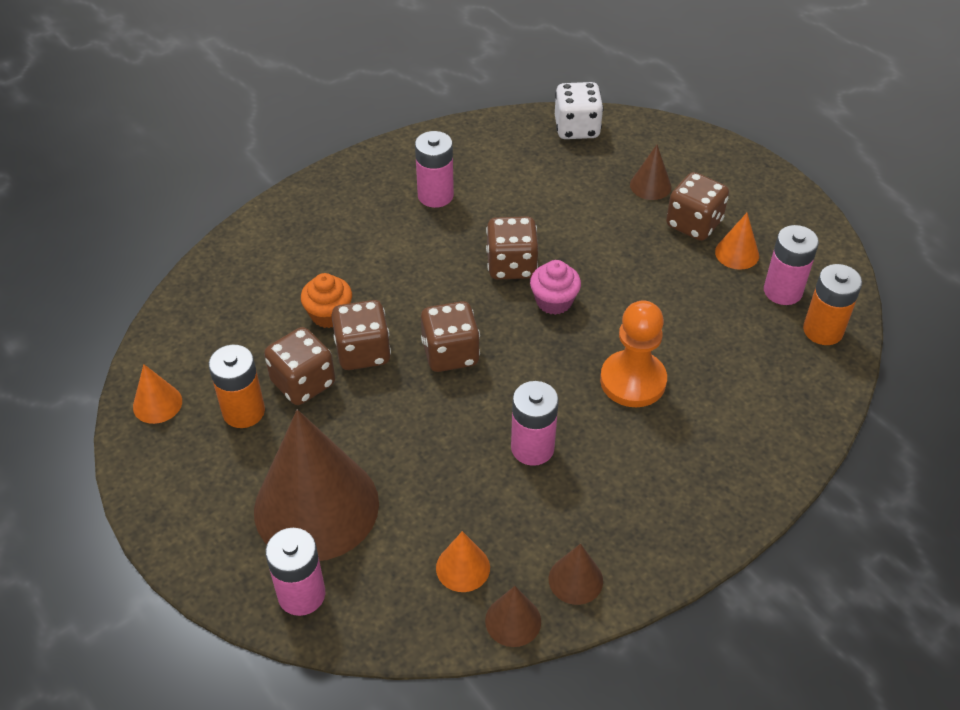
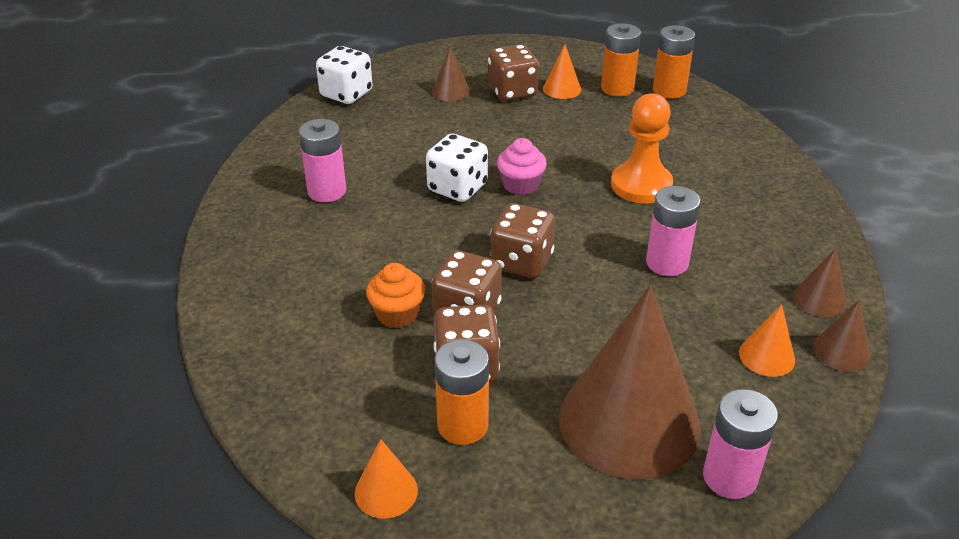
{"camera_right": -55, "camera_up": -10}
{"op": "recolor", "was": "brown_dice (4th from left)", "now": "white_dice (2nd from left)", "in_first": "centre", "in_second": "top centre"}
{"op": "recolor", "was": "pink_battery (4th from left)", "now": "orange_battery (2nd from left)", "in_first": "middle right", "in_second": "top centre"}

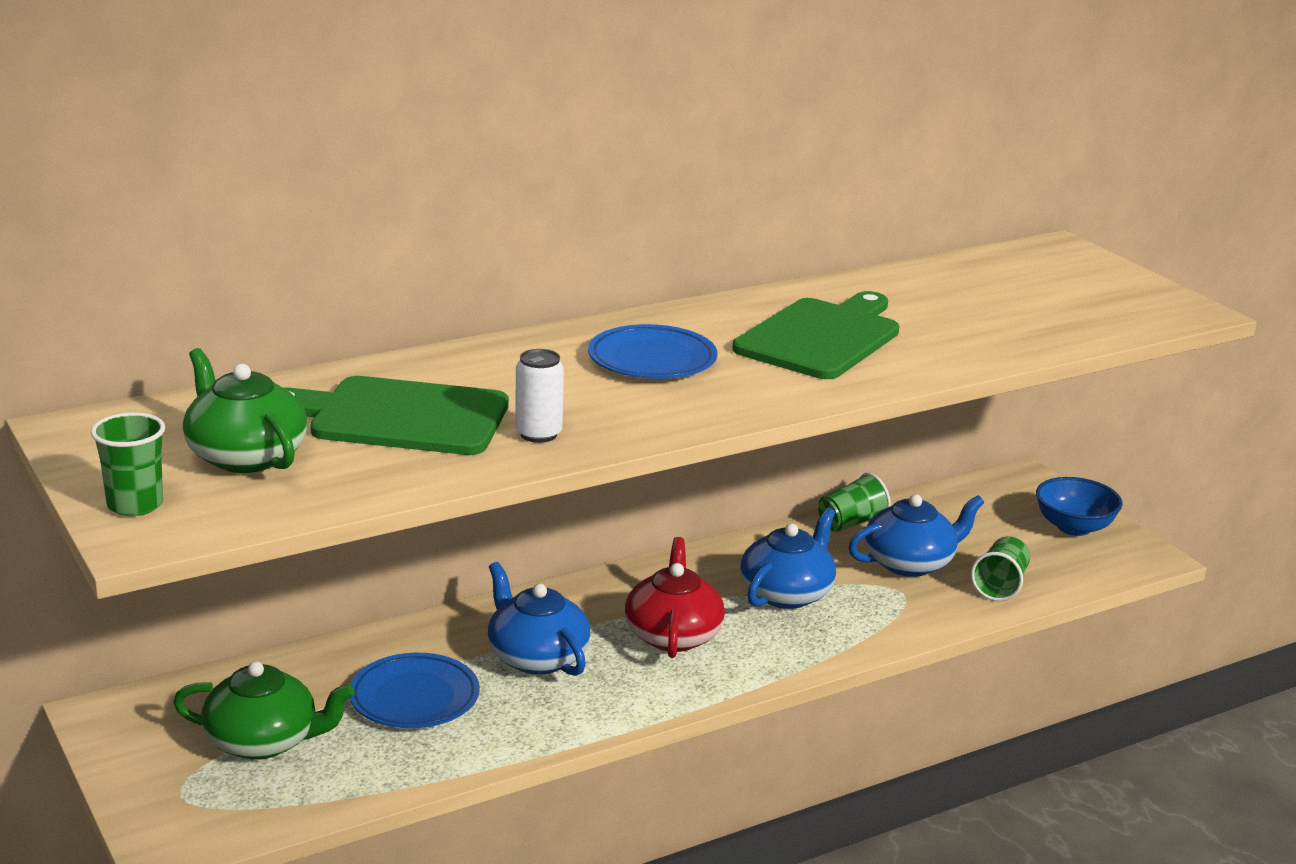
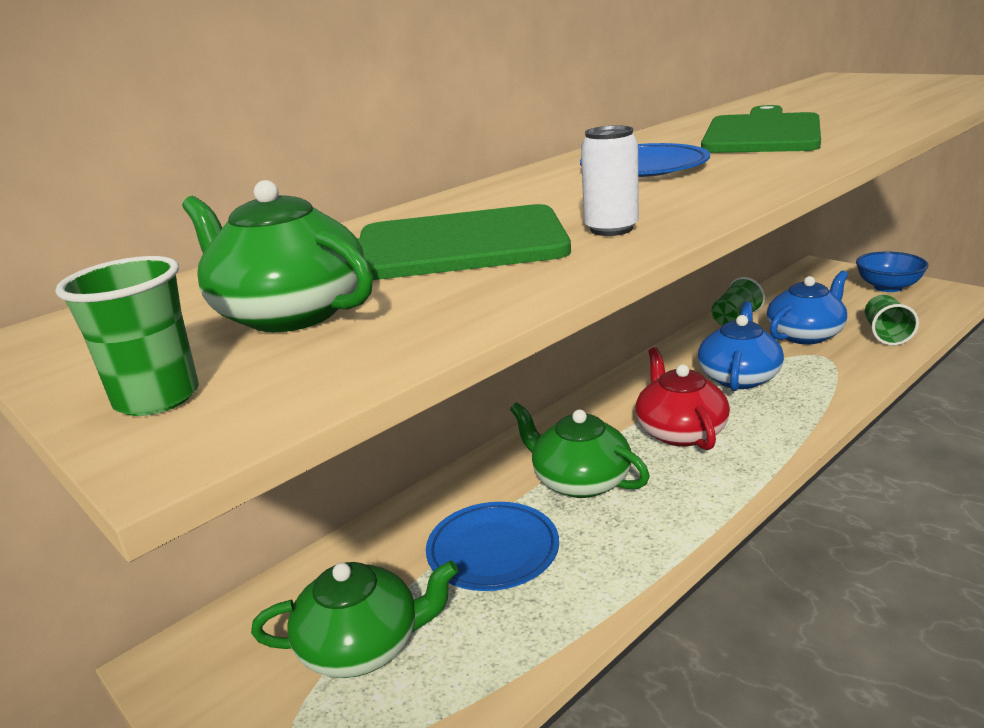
{"camera_right": -10, "camera_up": 0}
{"op": "recolor", "was": "blue_teapot (1st from left)", "now": "green_teapot (3rd from left)", "in_first": "bottom centre", "in_second": "centre"}

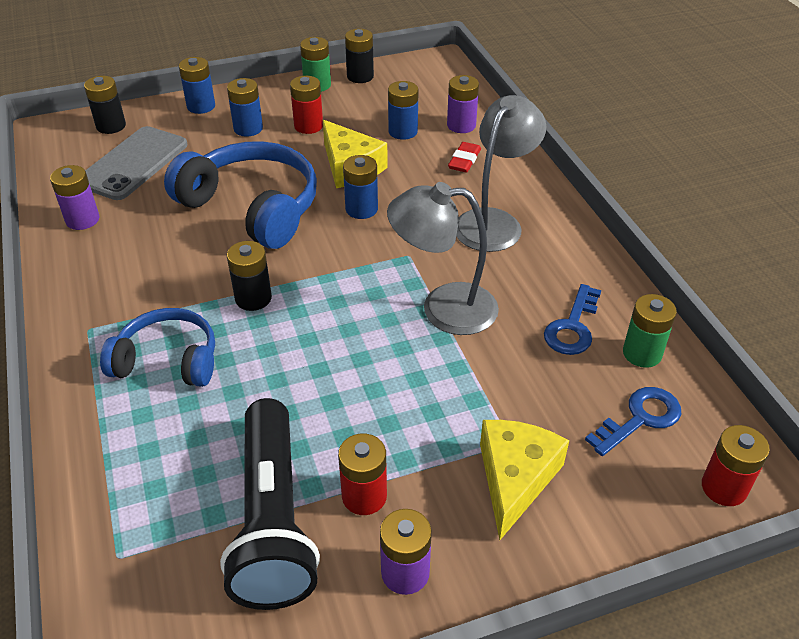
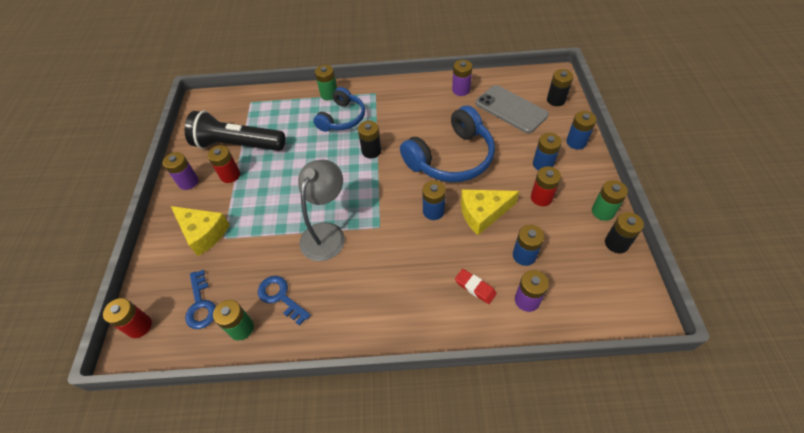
{"camera_right": 110, "camera_up": 10}
{"op": "delete", "was": "grey_lamp (2nd from left)", "in_first": "top centre"}
{"op": "insert", "now": "green_battery (2nd from left)", "in_second": "top centre"}

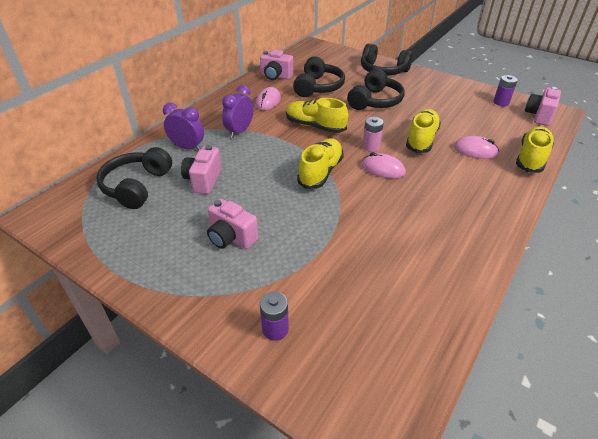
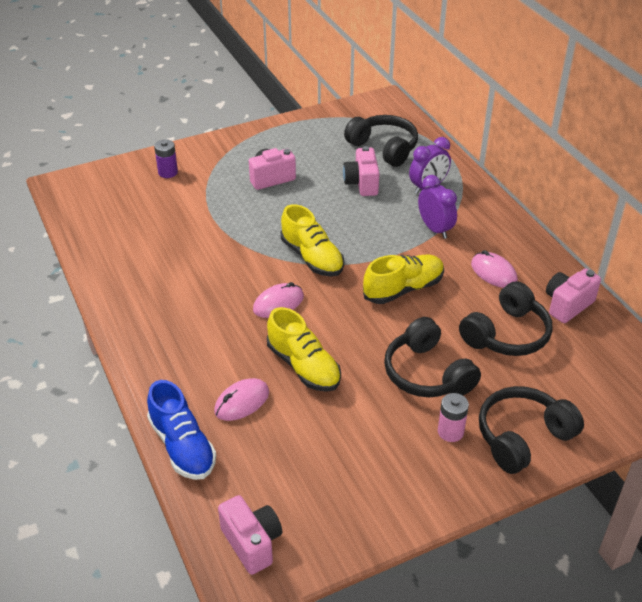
{"camera_right": 120, "camera_up": 0}
{"op": "delete", "was": "purple_battery (2nd from left)", "in_first": "top right"}
{"op": "move", "was": "pink_battery", "in_first": "top centre", "in_second": "bottom right"}
{"op": "recolor", "was": "yellow_shoe (4th from left)", "now": "blue_shoe", "in_first": "middle right", "in_second": "bottom left"}
{"op": "rotate", "was": "pink_camera (1st from left in the first image)", "in_first": "centre", "in_second": "top centre", "clockwise": -135}
{"op": "rotate", "was": "black_headphones (2nd from left in the first image)", "in_first": "top centre", "in_second": "middle right", "clockwise": -90}

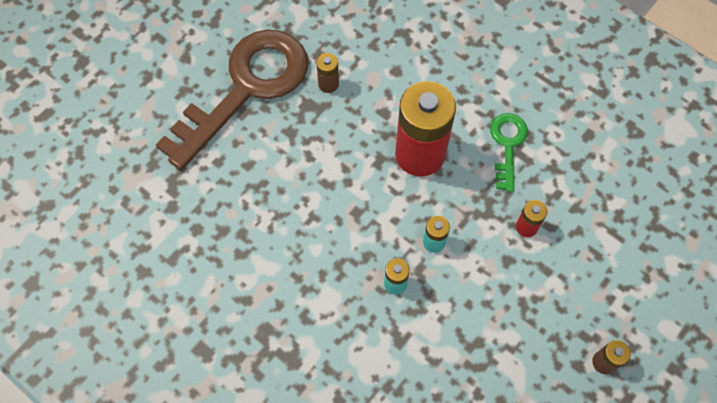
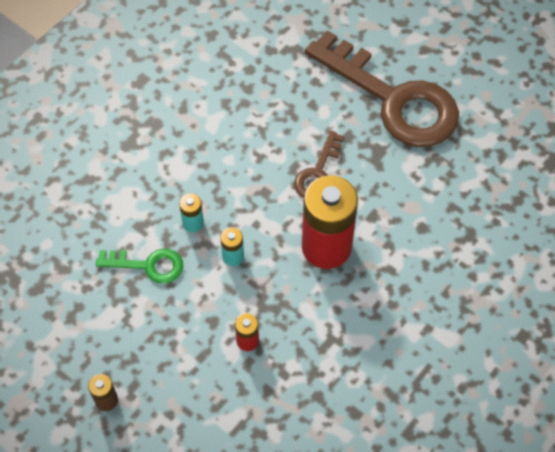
{"camera_right": 90, "camera_up": -5}
{"op": "delete", "was": "brown_battery (1st from left)", "in_first": "top centre"}
{"op": "insert", "now": "brown_key (1st from left)", "in_second": "centre"}
{"op": "move", "was": "green_key", "in_first": "middle right", "in_second": "middle left"}

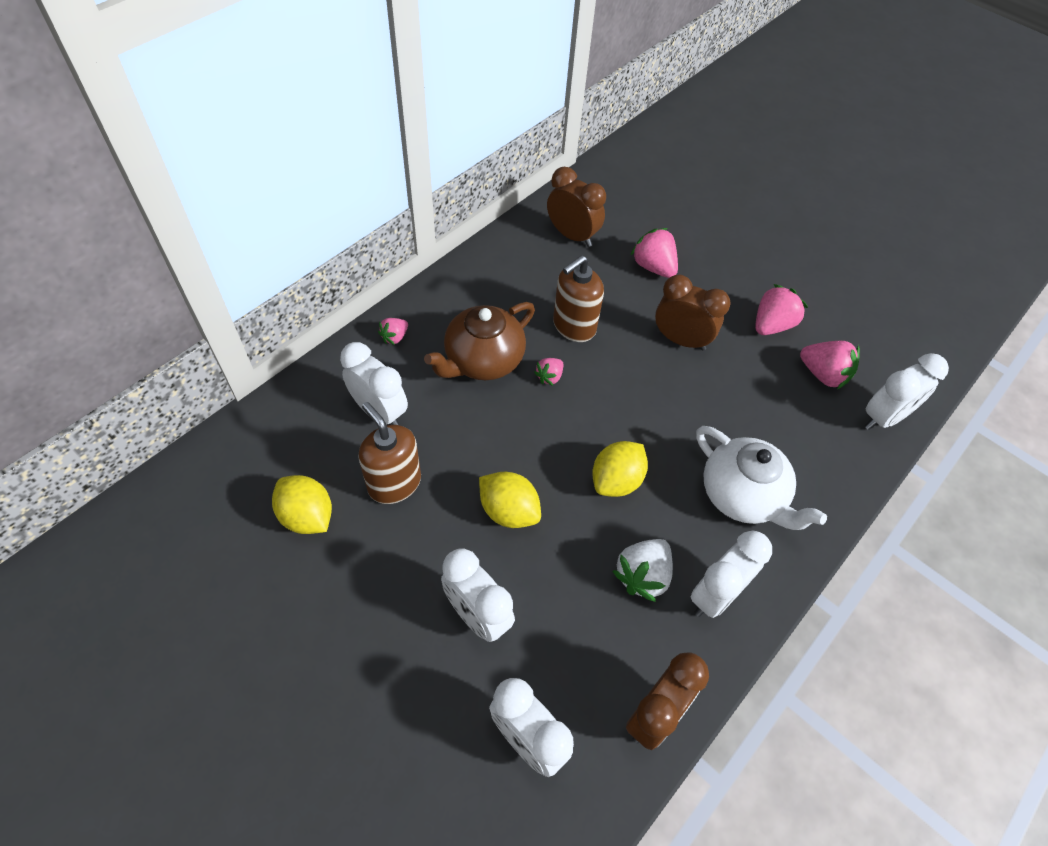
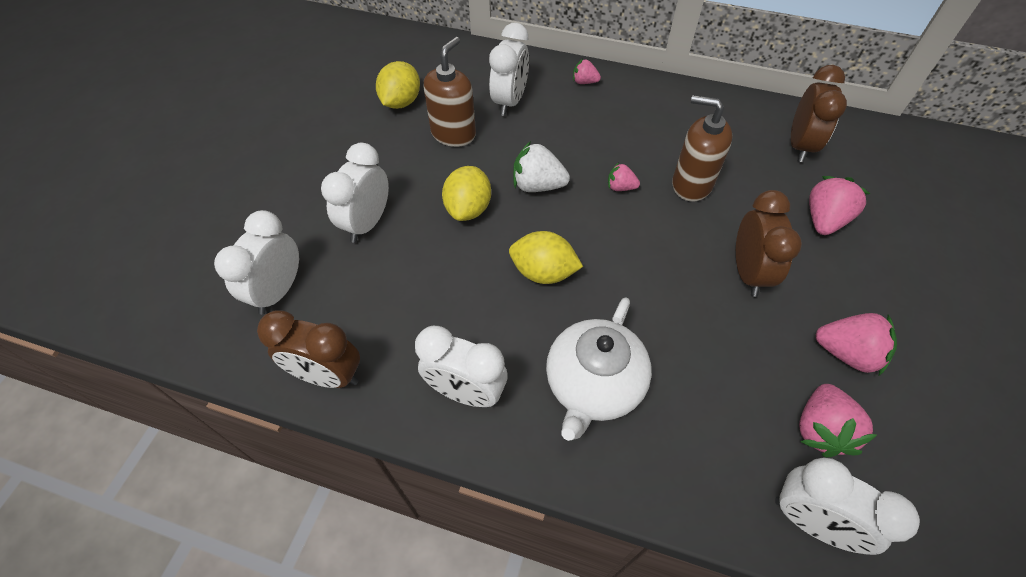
{"camera_right": 70, "camera_up": 0}
{"op": "delete", "was": "brown_teapot", "in_first": "centre"}
{"op": "move", "was": "white_strawberry", "in_first": "bottom centre", "in_second": "top centre"}

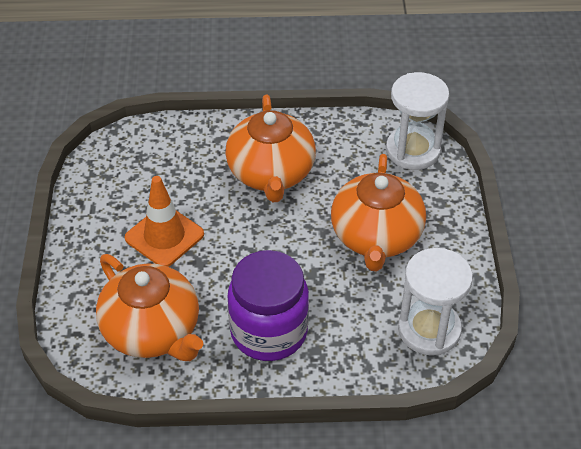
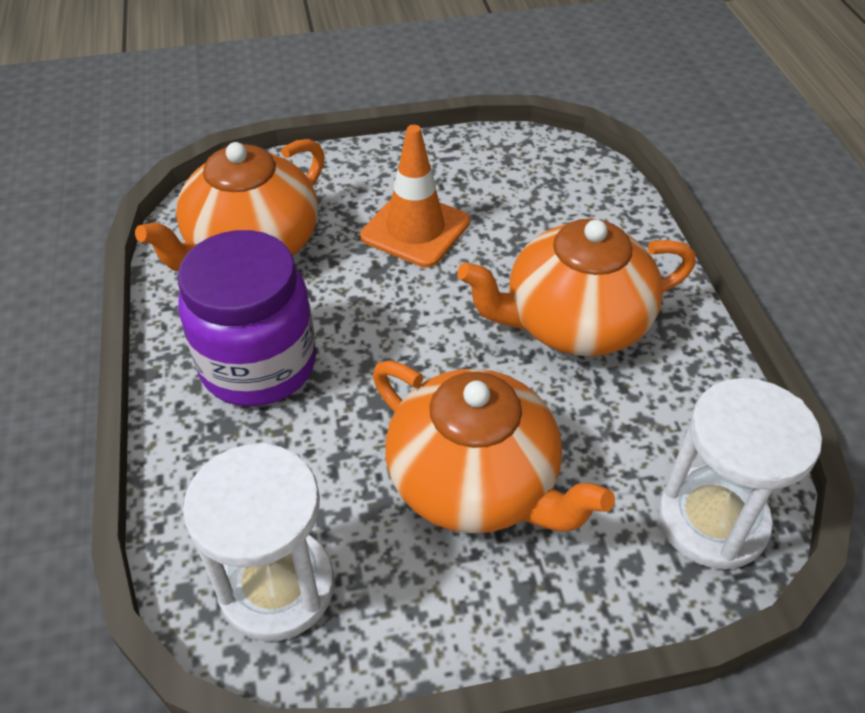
{"camera_right": 80, "camera_up": 0}
{"op": "rotate", "was": "orange_teapot (3rd from left in the first image)", "in_first": "centre", "in_second": "centre", "clockwise": -135}

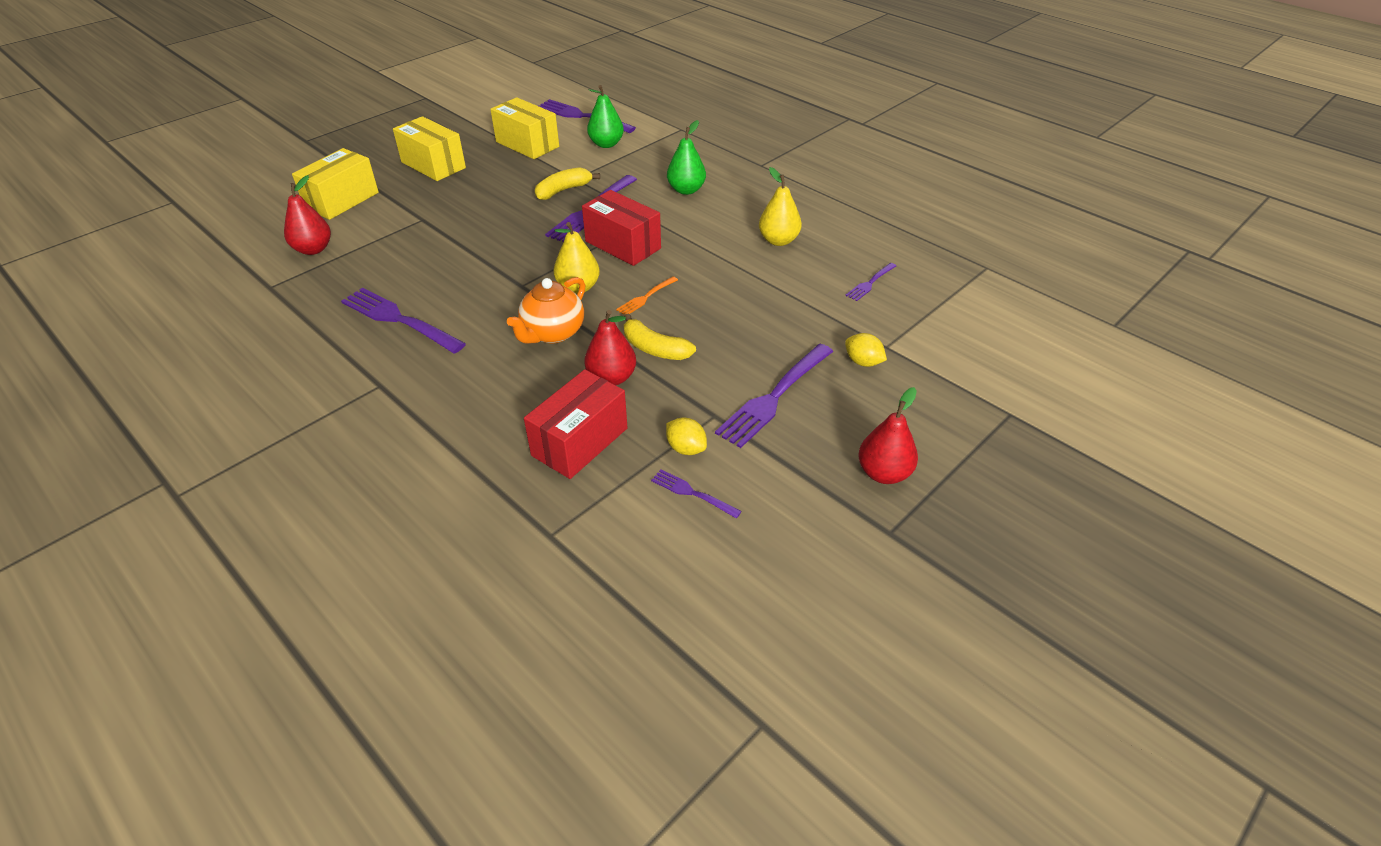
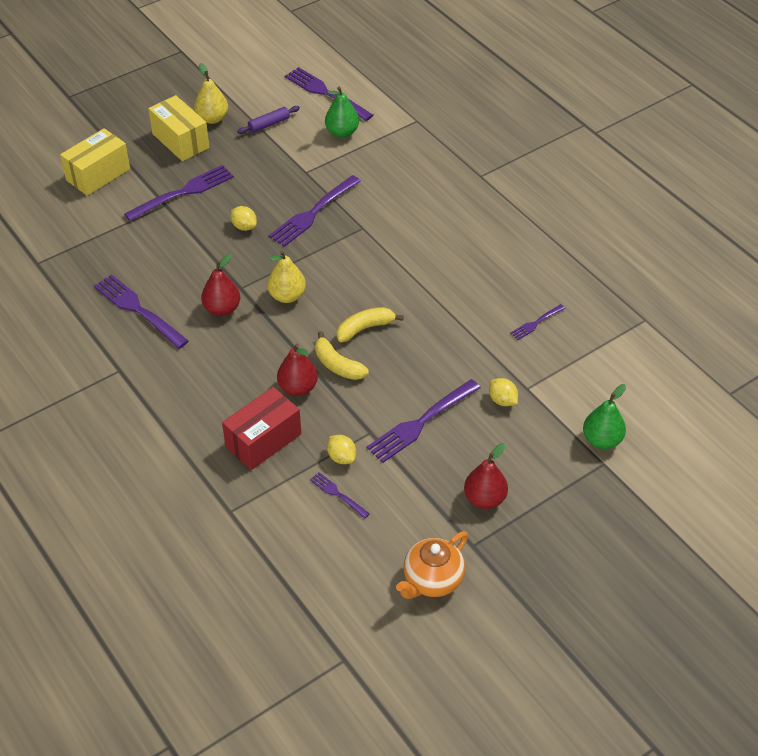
{"camera_right": 10, "camera_up": 5}
{"op": "delete", "was": "red_box (2nd from left)", "in_first": "top centre"}
{"op": "delete", "was": "orange_fork", "in_first": "centre"}
{"op": "insert", "now": "purple_fork (2nd from left)", "in_second": "top left"}
{"op": "insert", "now": "yellow_lemon (1st from left)", "in_second": "top left"}
{"op": "move", "was": "red_pear (1st from left)", "in_first": "top left", "in_second": "middle left"}
{"op": "move", "was": "orange_teapot", "in_first": "centre", "in_second": "bottom centre"}
{"op": "move", "was": "yellow_banana (1st from left in the first image)", "now": "yellow_banana (2nd from left)", "in_first": "top centre", "in_second": "centre"}
{"op": "move", "was": "green_pear (2nd from left)", "in_first": "top centre", "in_second": "middle right"}
{"op": "move", "was": "yellow_pear (2nd from left in the first image)", "now": "yellow_pear (1st from left)", "in_first": "top centre", "in_second": "top left"}
{"op": "replace", "was": "yellow_box (3rd from left)", "now": "purple_rolling_pin", "in_first": "top centre", "in_second": "top centre"}

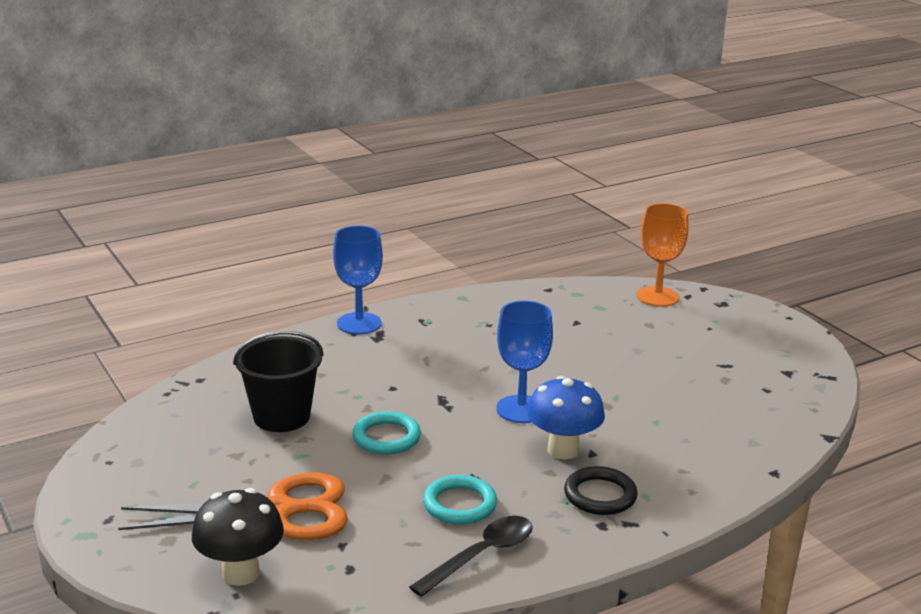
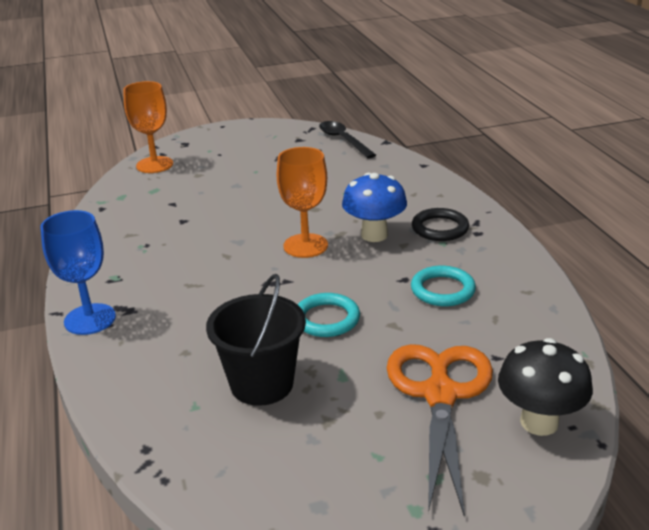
{"camera_right": -75, "camera_up": 5}
{"op": "move", "was": "black_spoon", "in_first": "bottom centre", "in_second": "top centre"}
{"op": "recolor", "was": "blue_goblet (2nd from left)", "now": "orange_goblet (2nd from left)", "in_first": "centre", "in_second": "centre"}

